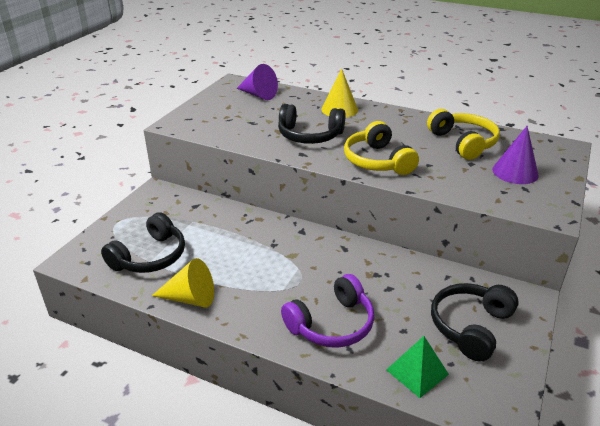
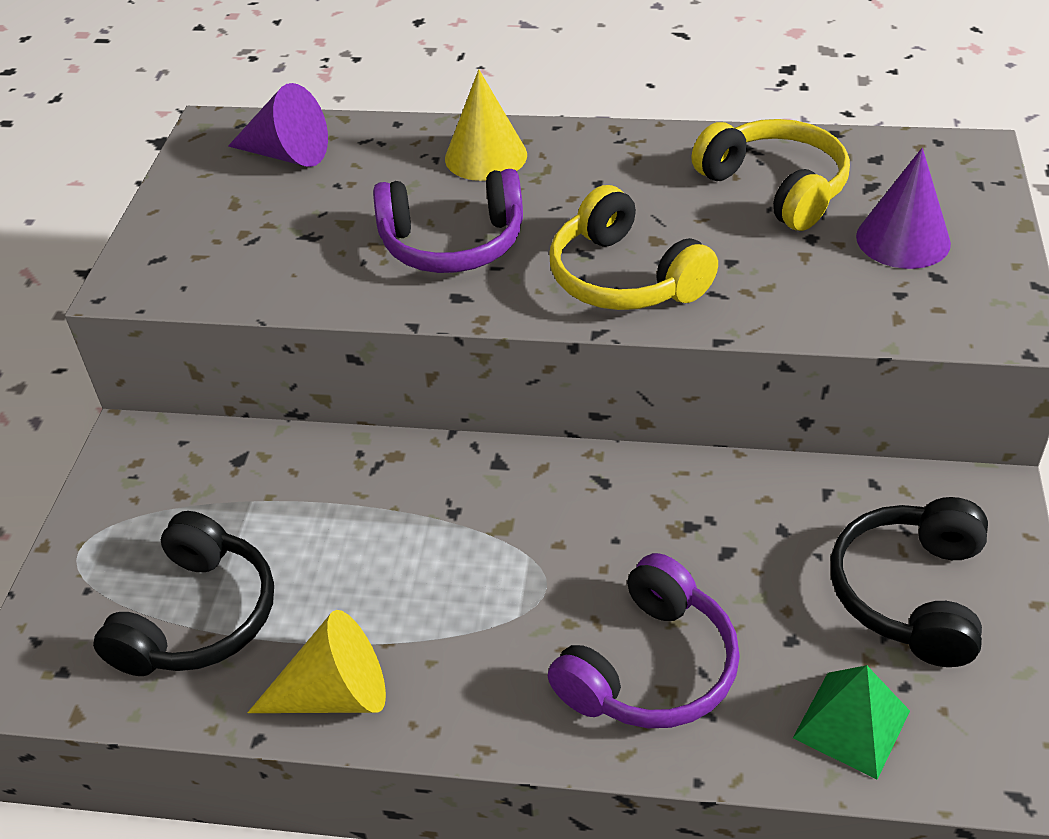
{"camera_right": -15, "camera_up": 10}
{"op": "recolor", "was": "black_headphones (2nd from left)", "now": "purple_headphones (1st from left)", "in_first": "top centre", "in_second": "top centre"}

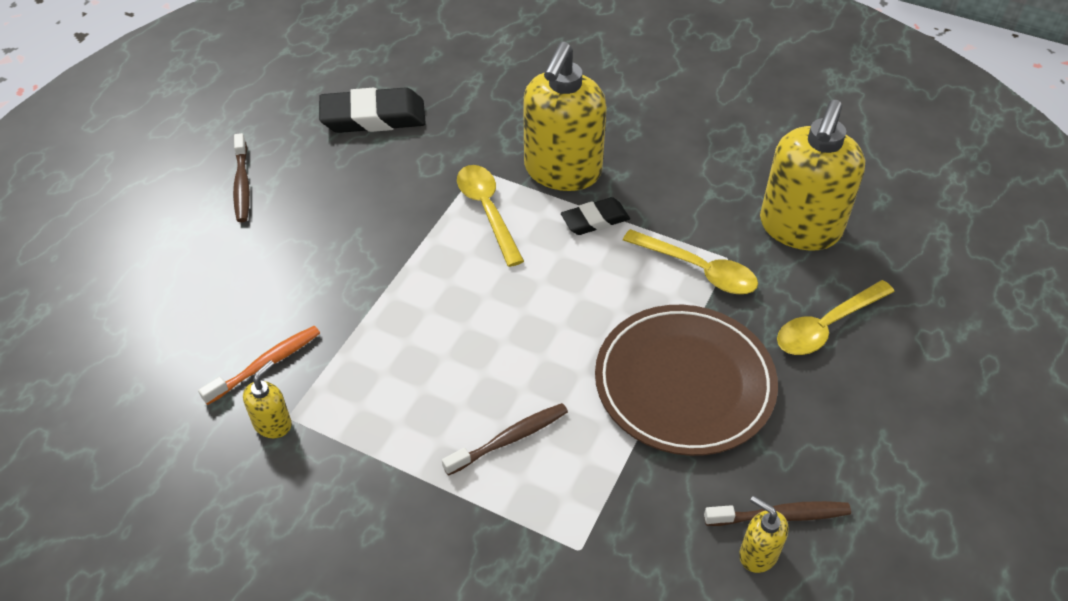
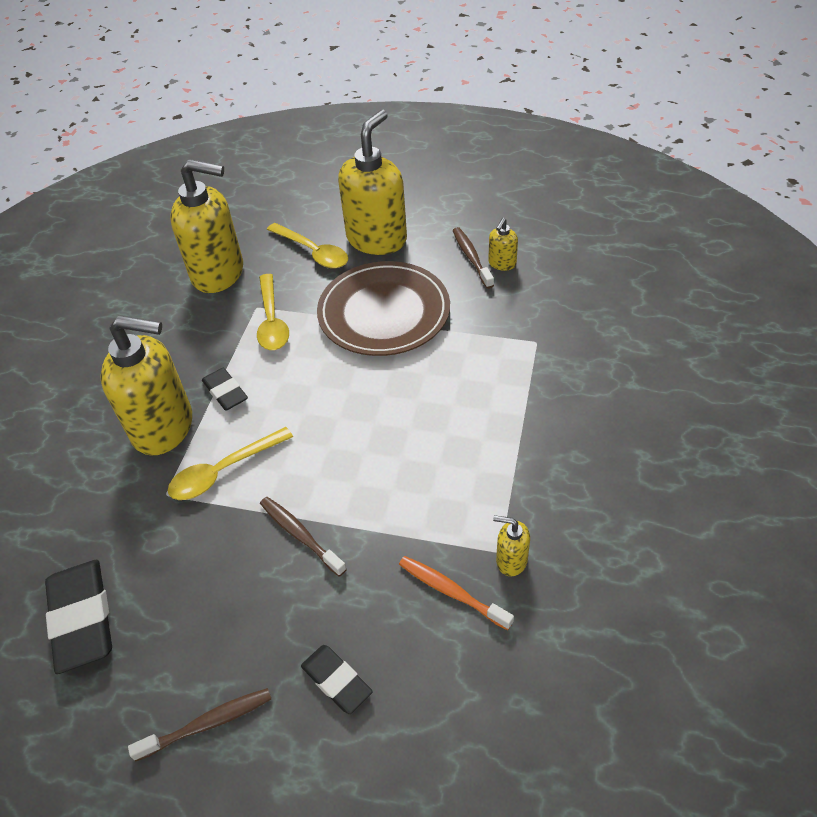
{"camera_right": -100, "camera_up": 0}
{"op": "insert", "now": "black_eraser (3rd from left)", "in_second": "bottom centre"}
{"op": "insert", "now": "yellow_soap_dispenser (3rd from left)", "in_second": "top centre"}
{"op": "move", "was": "brown_toothbrush (2nd from left)", "in_first": "bottom centre", "in_second": "centre"}
{"op": "rotate", "was": "yellow_spoon (2nd from left)", "in_first": "centre", "in_second": "centre", "clockwise": 150}

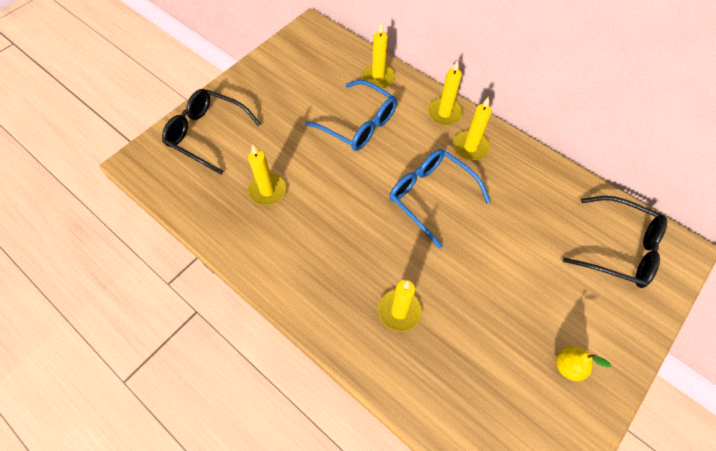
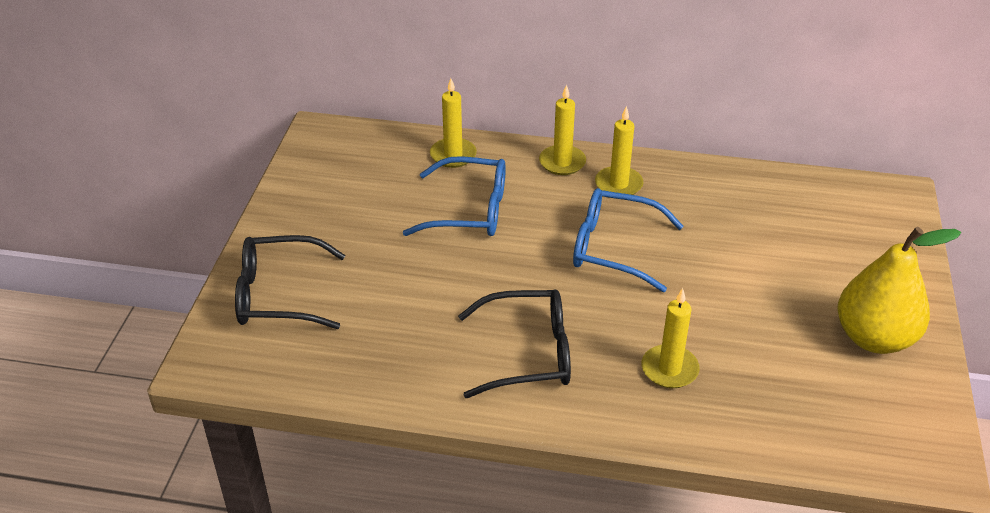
{"camera_right": -30, "camera_up": -20}
{"op": "delete", "was": "yellow_candle (1st from left)", "in_first": "centre"}
{"op": "move", "was": "black_glasses (2nd from left)", "in_first": "middle right", "in_second": "bottom centre"}
{"op": "resize", "was": "yellow_pear", "in_first": "bottom right", "in_second": "middle right", "ratio": 2.14}

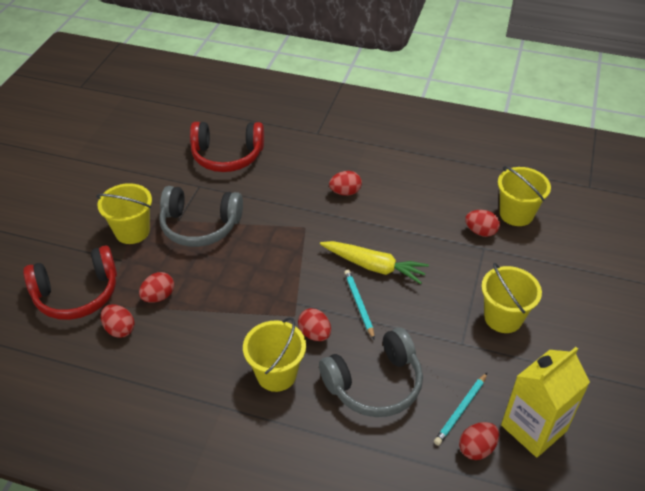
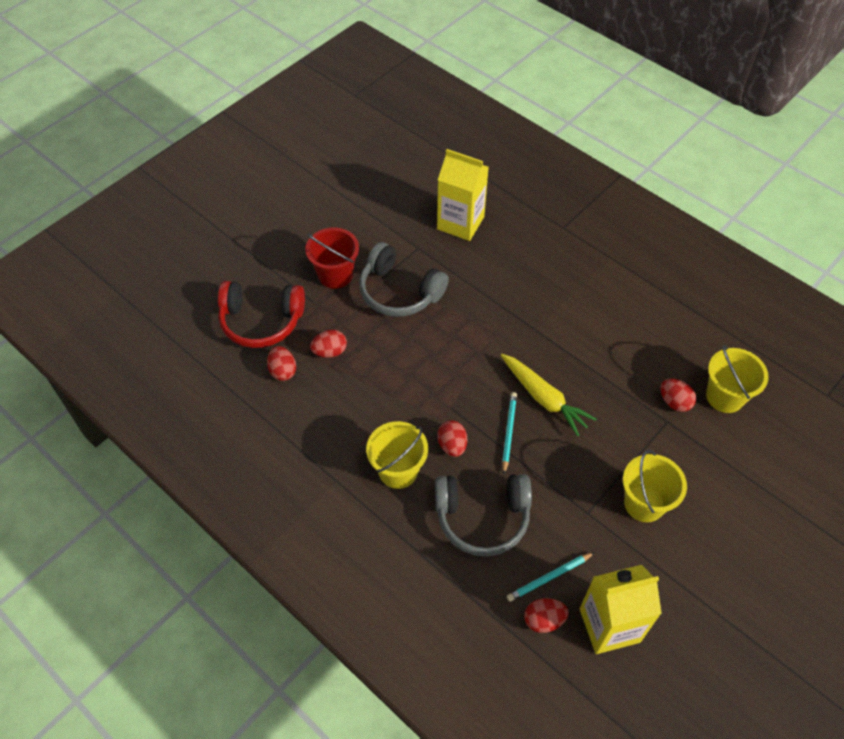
{"camera_right": 25, "camera_up": 10}
{"op": "delete", "was": "red_egg (4th from left)", "in_first": "centre"}
{"op": "replace", "was": "red_headphones (2nd from left)", "now": "yellow_carton (1st from left)", "in_first": "top centre", "in_second": "top centre"}
{"op": "recolor", "was": "yellow_bucket (1st from left)", "now": "red_bucket", "in_first": "middle left", "in_second": "centre"}

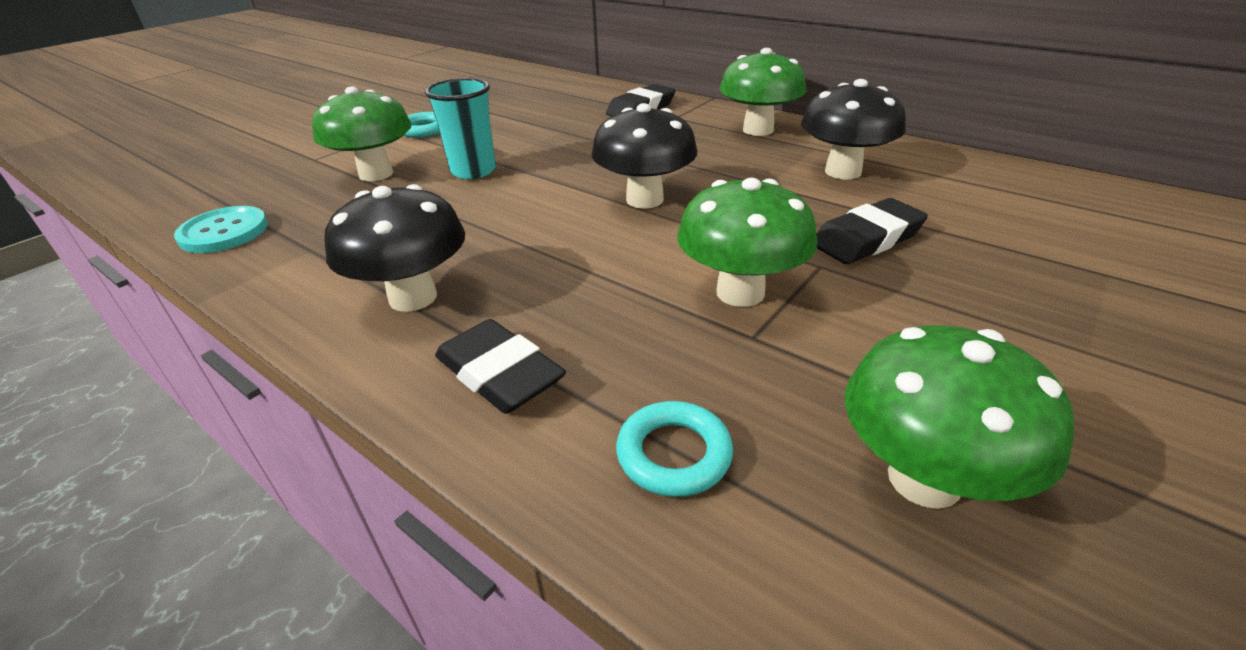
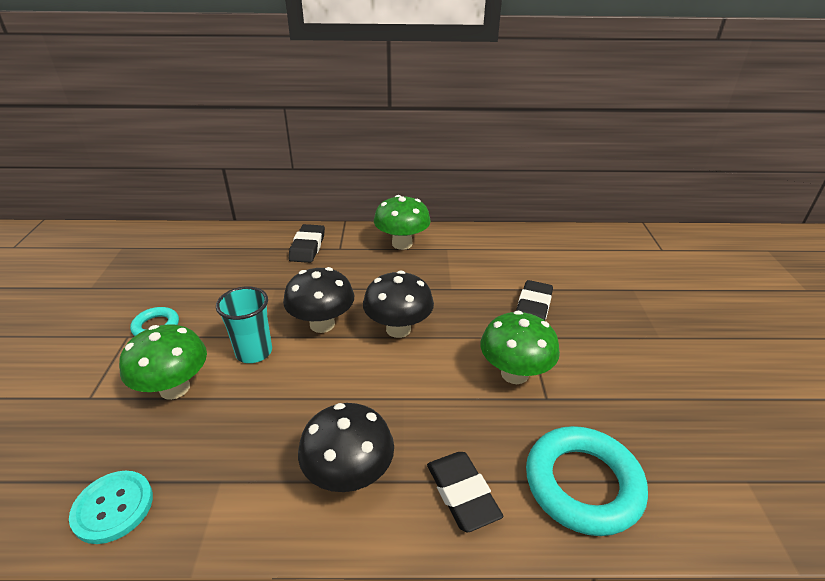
{"camera_right": -40, "camera_up": 0}
{"op": "delete", "was": "green_mushroom (4th from left)", "in_first": "middle right"}
{"op": "move", "was": "black_mushroom (3rd from left in the first image)", "now": "black_mushroom (1st from left)", "in_first": "top right", "in_second": "centre"}
{"op": "rotate", "was": "black_eraser (1st from left in the first image)", "in_first": "centre", "in_second": "bottom centre", "clockwise": 60}
{"op": "resize", "was": "turquoise_ring (2nd from left)", "in_first": "bottom centre", "in_second": "bottom right", "ratio": 1.93}

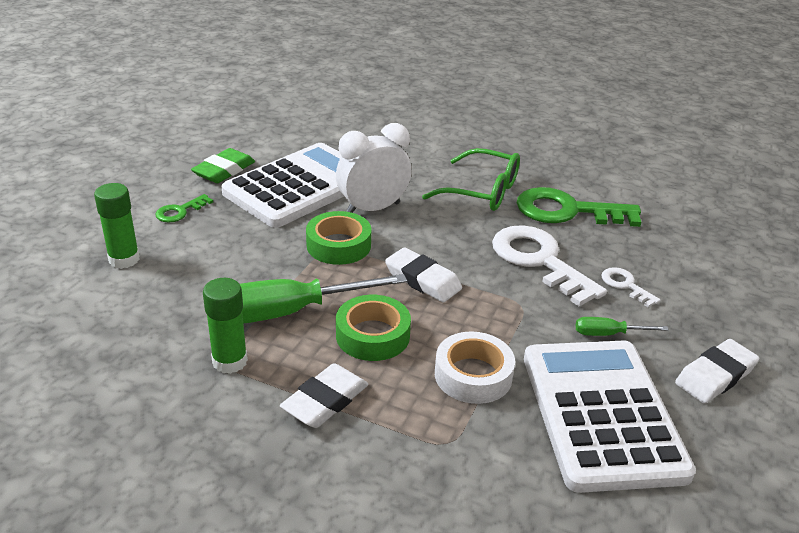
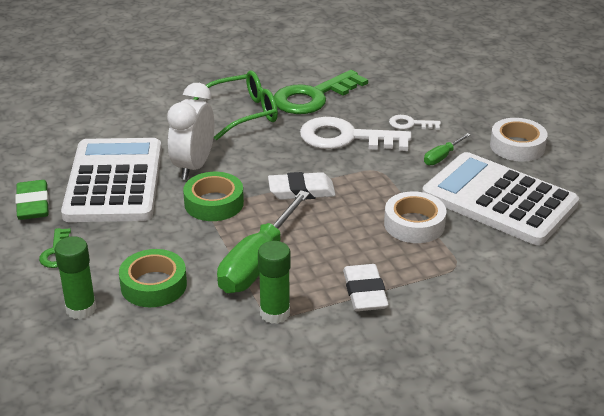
{"camera_right": -45, "camera_up": 0}
{"op": "move", "was": "green_tape (2nd from left in the first image)", "now": "green_tape (1st from left)", "in_first": "centre", "in_second": "bottom left"}
{"op": "replace", "was": "white_eraser (3rd from left)", "now": "white_tape (2nd from left)", "in_first": "bottom right", "in_second": "middle right"}

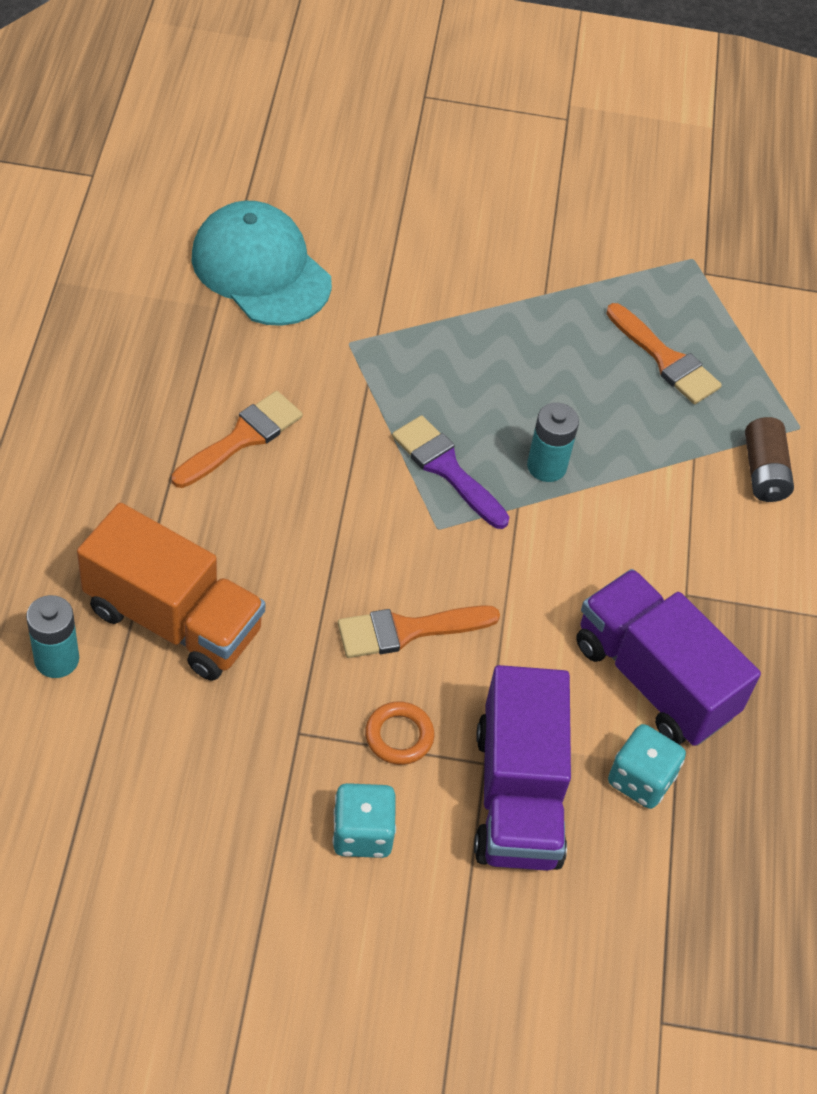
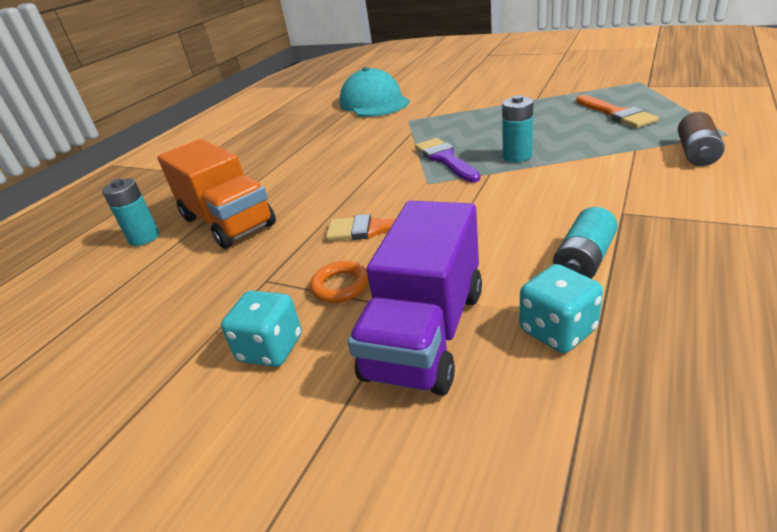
{"camera_right": 30, "camera_up": -20}
{"op": "delete", "was": "orange_brush (1st from left)", "in_first": "middle left"}
{"op": "replace", "was": "purple_truck (2nd from left)", "now": "turquoise_battery (3rd from left)", "in_first": "middle right", "in_second": "middle right"}

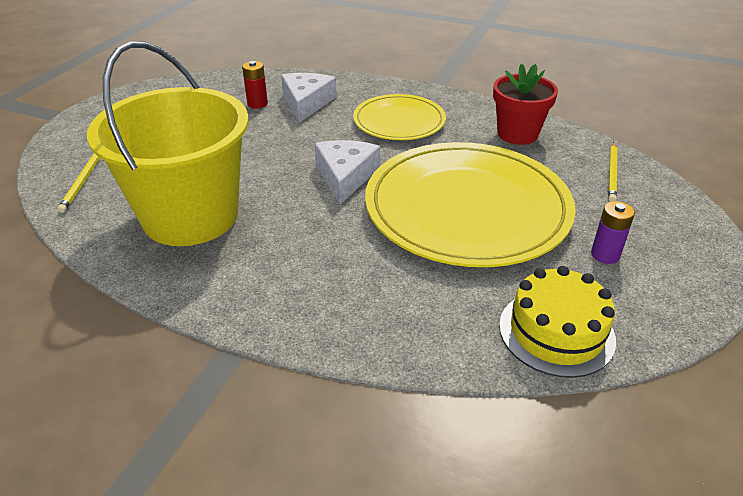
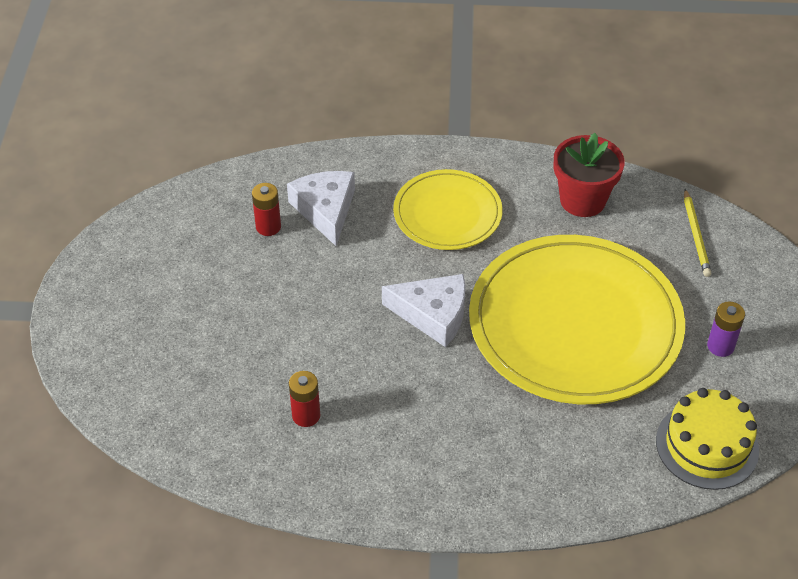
{"camera_right": -20, "camera_up": 10}
{"op": "delete", "was": "yellow_pencil (1st from left)", "in_first": "middle left"}
{"op": "replace", "was": "yellow_bucket", "now": "red_battery (2nd from left)", "in_first": "top left", "in_second": "bottom centre"}
{"op": "rotate", "was": "white_cheese (2nd from left)", "in_first": "centre", "in_second": "centre", "clockwise": 120}

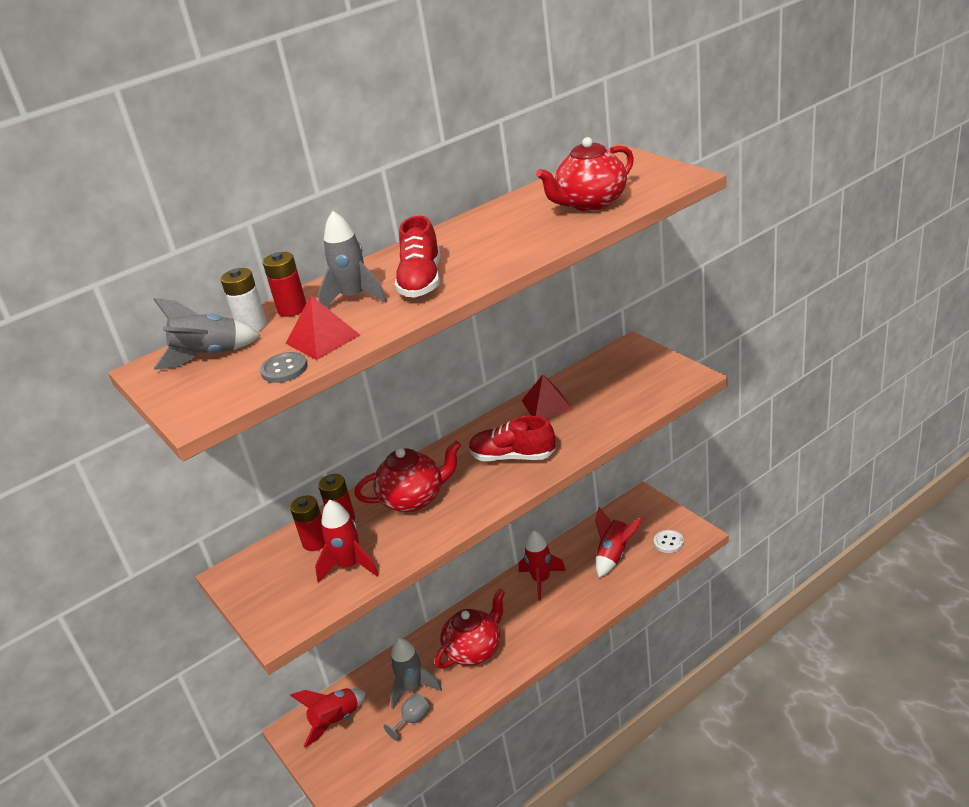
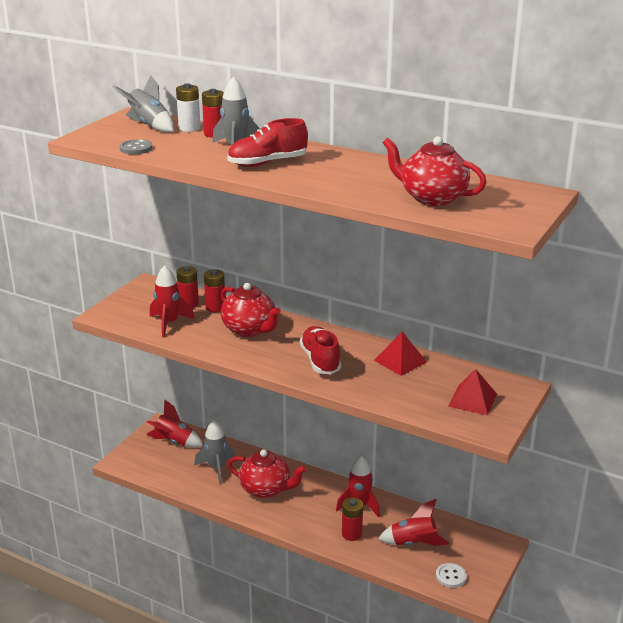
{"camera_right": 60, "camera_up": -5}
{"op": "delete", "was": "grey_goblet", "in_first": "bottom centre"}
{"op": "insert", "now": "red_battery (4th from left)", "in_second": "bottom centre"}
{"op": "move", "was": "red_pyramid (1st from left in the first image)", "now": "red_pyramid (2nd from left)", "in_first": "centre", "in_second": "middle right"}

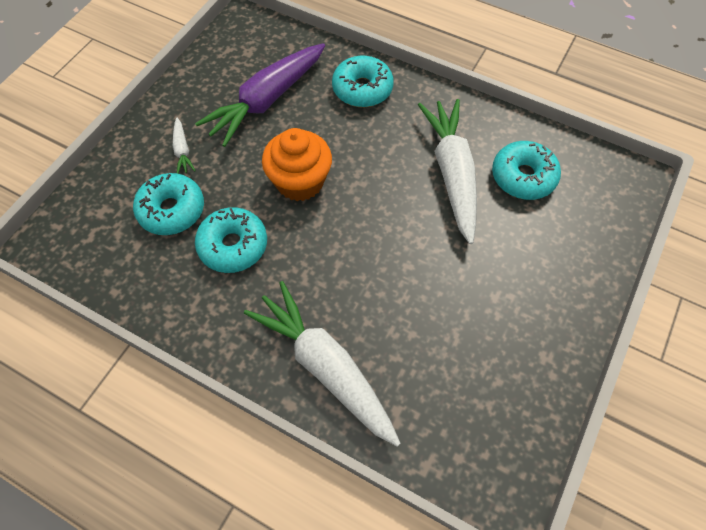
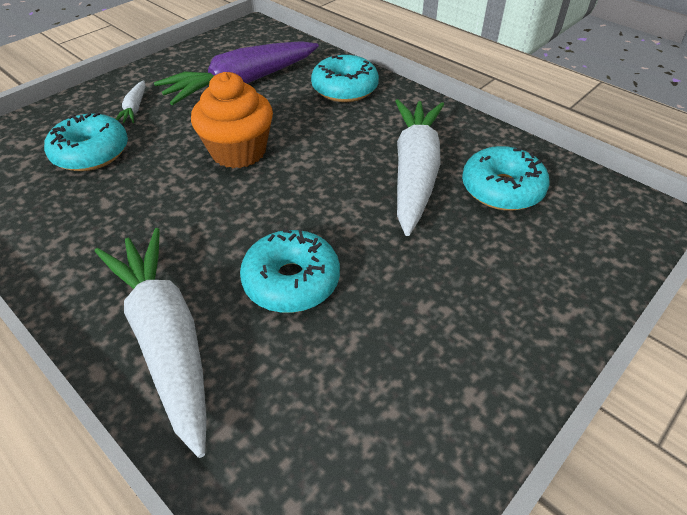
{"camera_right": 15, "camera_up": -15}
{"op": "move", "was": "turquoise_donut (2nd from left)", "in_first": "middle left", "in_second": "centre"}

